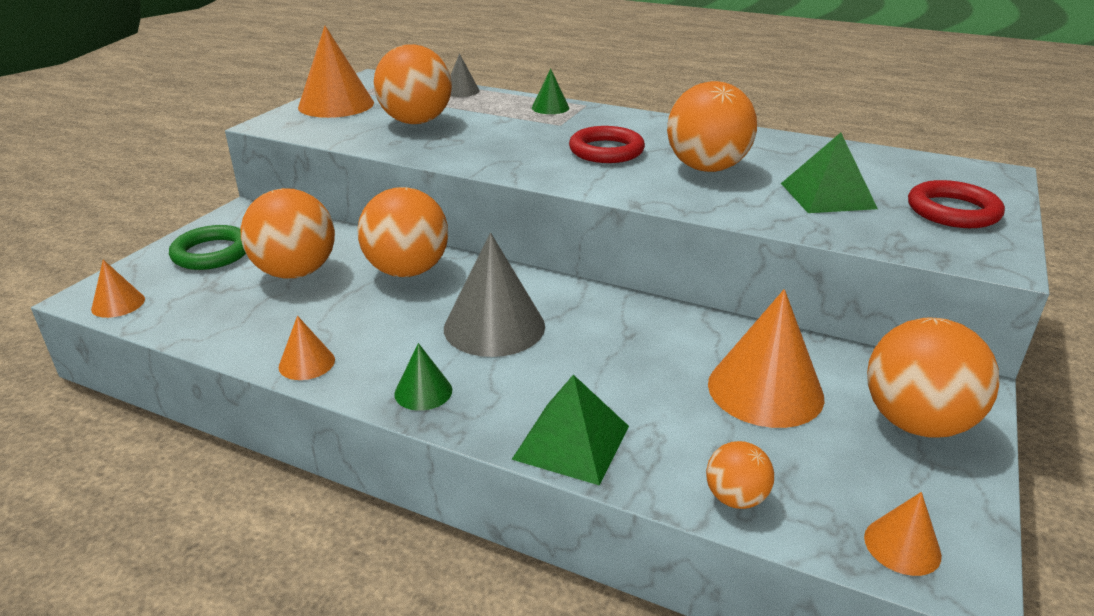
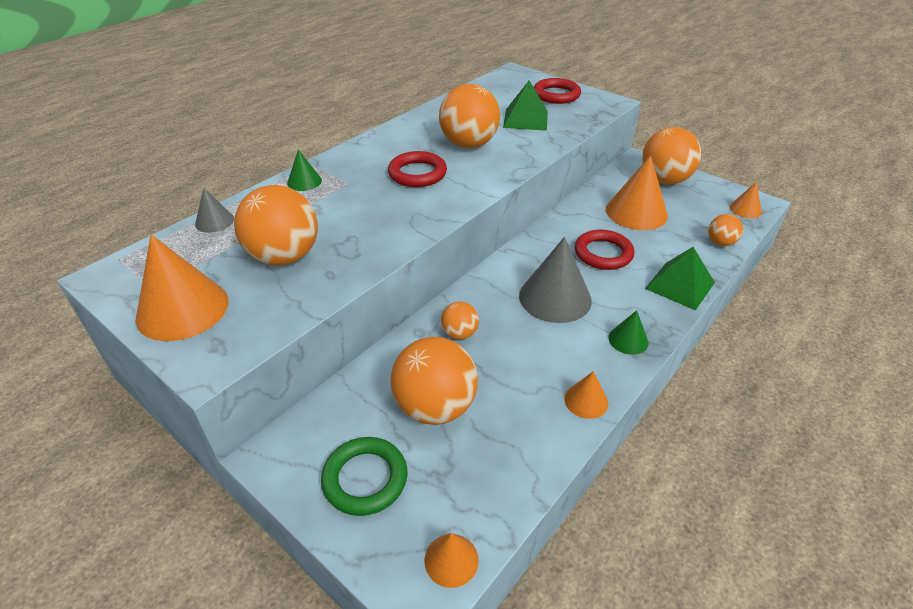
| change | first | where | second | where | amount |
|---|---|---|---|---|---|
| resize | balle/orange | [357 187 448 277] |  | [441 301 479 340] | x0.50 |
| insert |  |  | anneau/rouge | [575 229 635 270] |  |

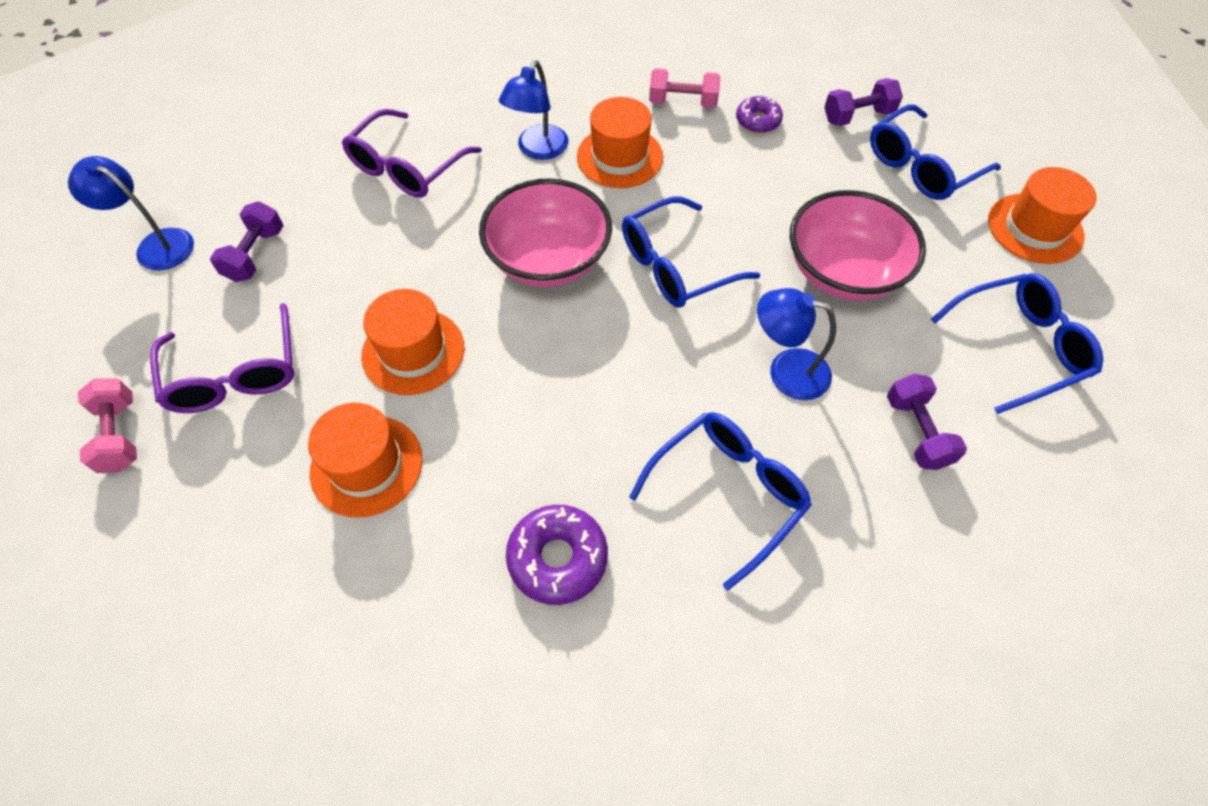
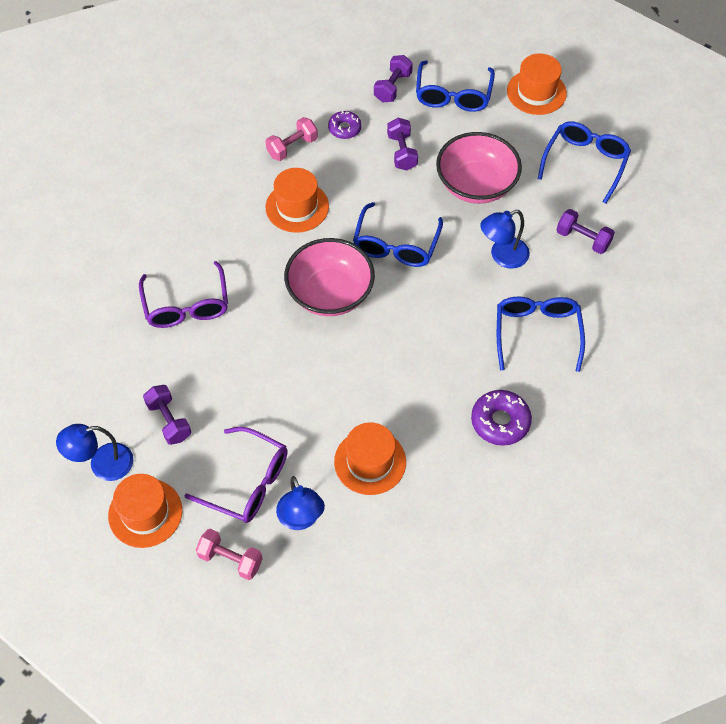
| change | first | where | second | where | amount |
|---|---|---|---|---|---|
| move | lampe/bleu | [499 61 568 160] |  | [276 476 325 530] |  |
| move | chapeau/orange | [361 289 464 395] |  | [108 474 182 548] |  |
| insert |  |  | haltère/violet | [387 118 418 170] |  |

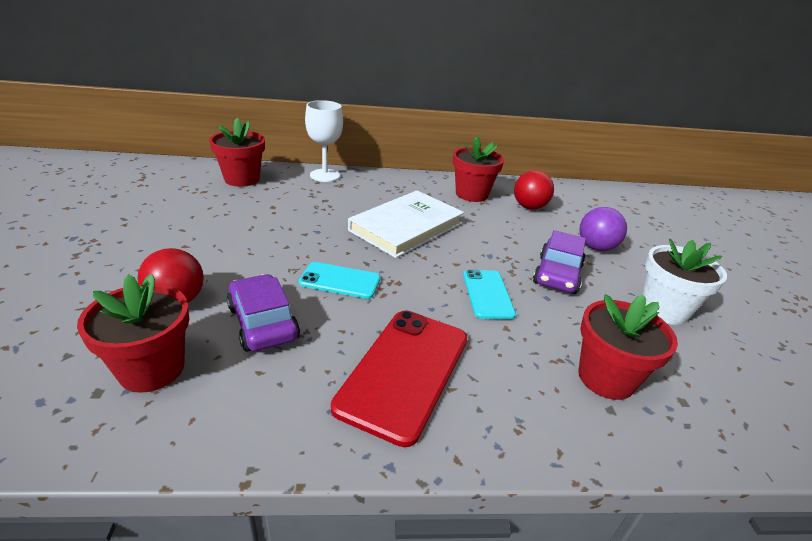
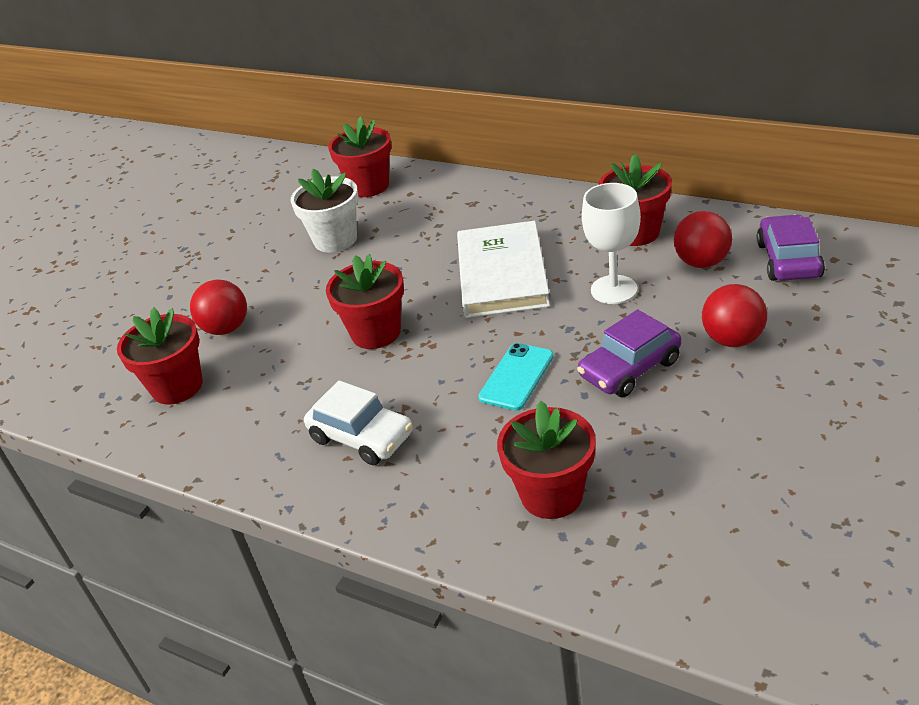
| change | first | where | second | where | amount |
|---|---|---|---|---|---|
| move | verre à pied/blanc | [305 100 343 182] |  | [582 183 641 304] |  |
| rotate | livre/blanc | [348 190 464 258] |  | [457 221 550 318] | 75 degrees counterclockwise |
| recolor | balle/violet | [579 207 627 251] | balle/rouge | [702 284 767 347] |  |
| move | pot de fleurs/blanc | [642 239 727 325] |  | [290 169 359 253] |  |
| replace | téléphone/turquoise | [299 262 380 299] | pot de fleurs/rouge | [326 254 404 349] |  |
| move | voiture/violet | [227 274 300 352] |  | [756 214 825 281] |  |
| replace | téléphone/rouge | [331 311 467 447] | voiture/blanc | [304 380 413 465] |  |

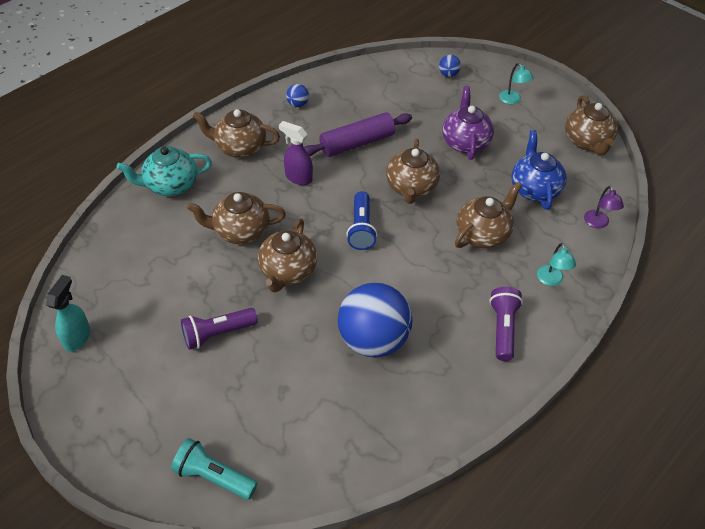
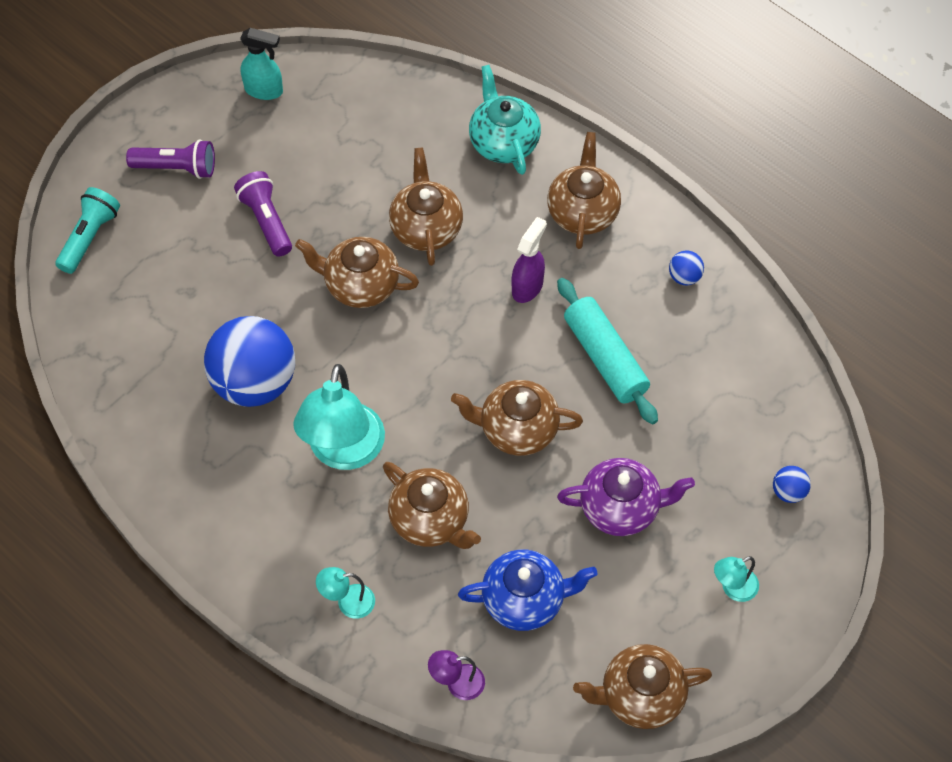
| change | first | where | second | where | amount |
|---|---|---|---|---|---|
| recolor | rouleau à pâtisserie/violet | [304 112 412 157] | rouleau à pâtisserie/turquoise | [557 278 658 424] |  |
| delete | lampe de poche/bleu | [346 191 377 250] |  |  |  |
| move | lampe de poche/violet | [489 287 523 361] |  | [126 139 215 179] |  |
| insert |  |  | lampe/turquoise | [293 364 385 470] |  |

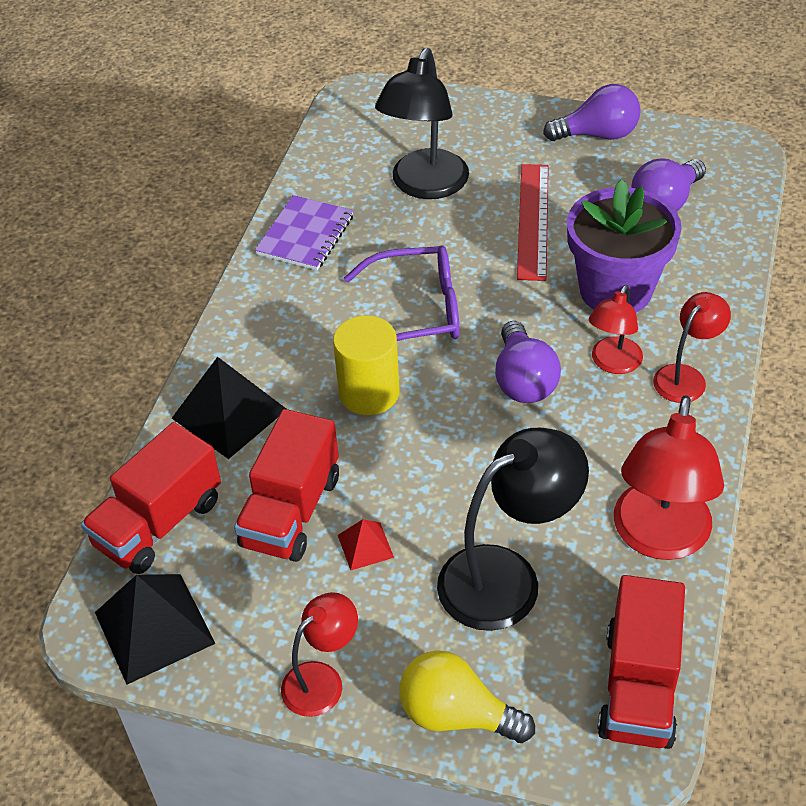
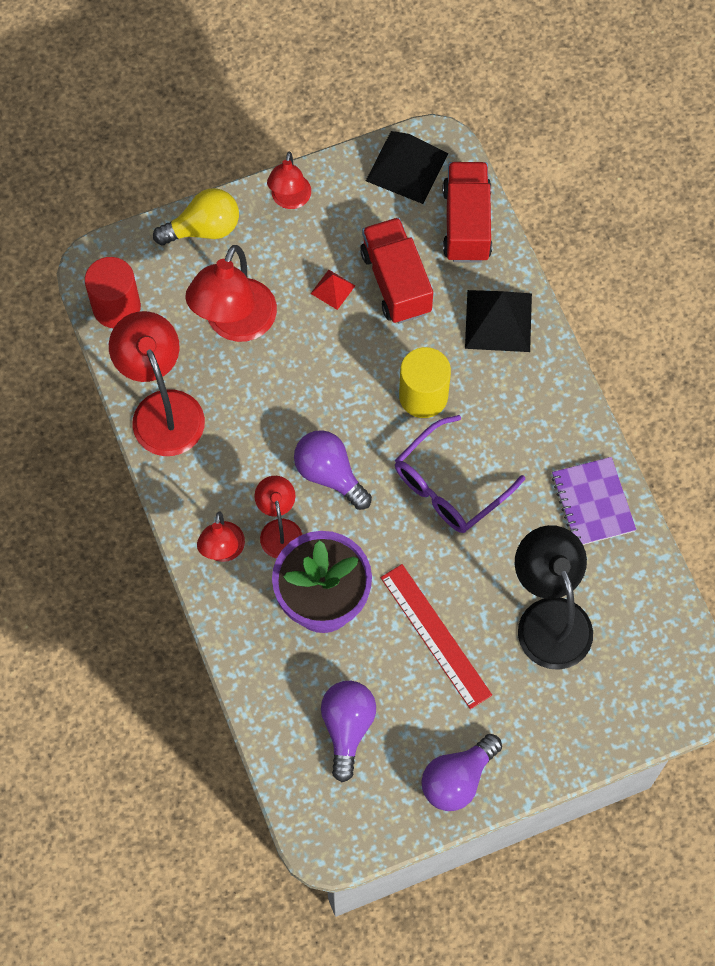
| change | first | where | second | where | amount |
|---|---|---|---|---|---|
| recolor | lampe/noir | [437 428 589 631] | lampe/rouge | [185 245 277 342] |  |
| replace | camion/rouge | [597 575 685 749] | cylindre/rouge | [85 257 141 328] |  |

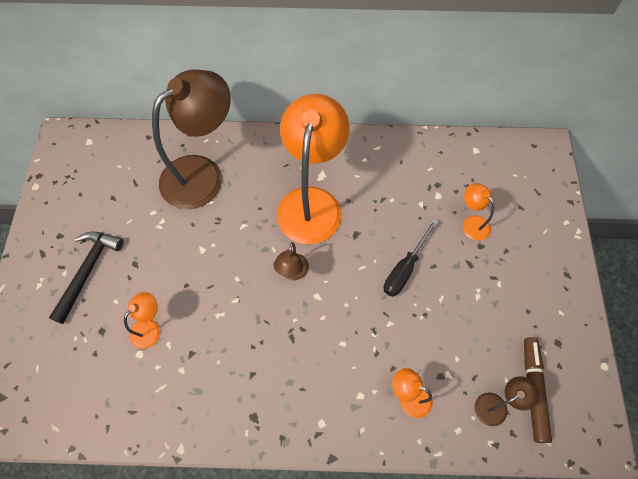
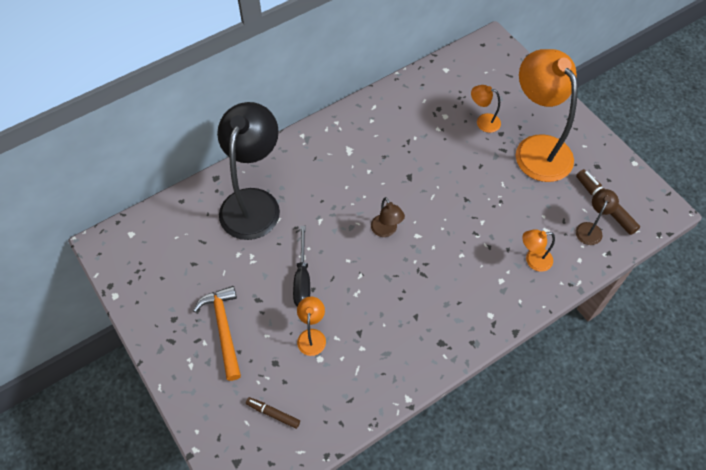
| change | first | where | second | where | amount |
|---|---|---|---|---|---|
| recolor | lampe/marron | [152 69 231 209] | lampe/noir | [217 102 280 240] |  |
| move | lampe/orange | [277 94 350 244] |  | [516 49 578 182] |  |
| move | tournevis/noir | [384 219 439 297] |  | [293 226 310 307] |  |
| recolor | marteau/noir | [49 231 123 324] | marteau/orange | [193 286 241 381] |  |
| insert |  |  | feutre/marron | [246 397 300 429] |  |

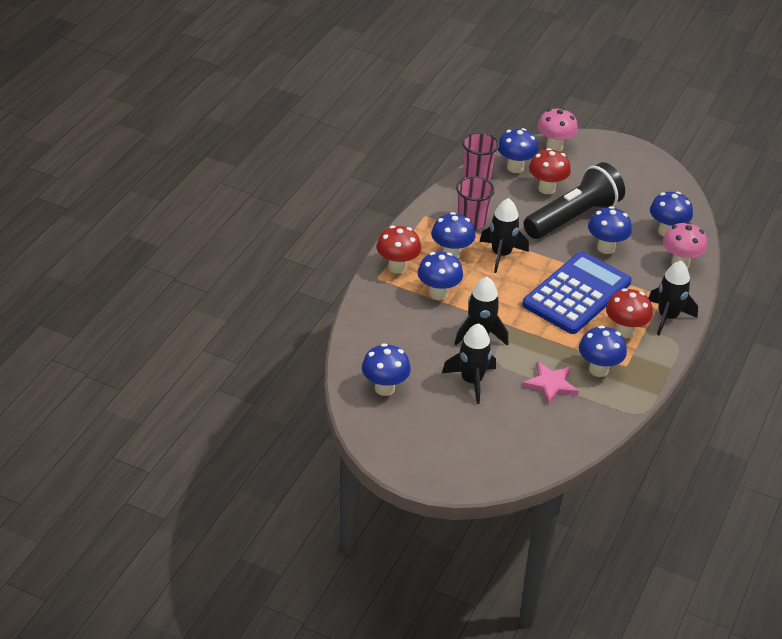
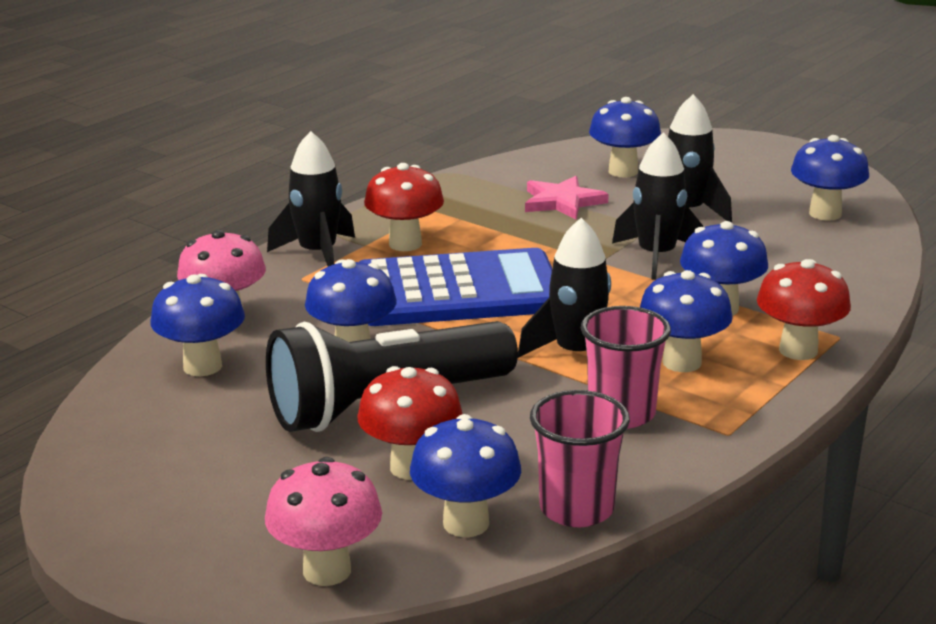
| change | first | where | second | where | amount |
|---|---|---|---|---|---|
| rotate | calculatrice/bleu | [522 251 632 334] |  | [359 248 552 326] | 150 degrees counterclockwise |
| move | champignon/bleu | [579 326 627 377] |  | [589 97 661 177] |  |

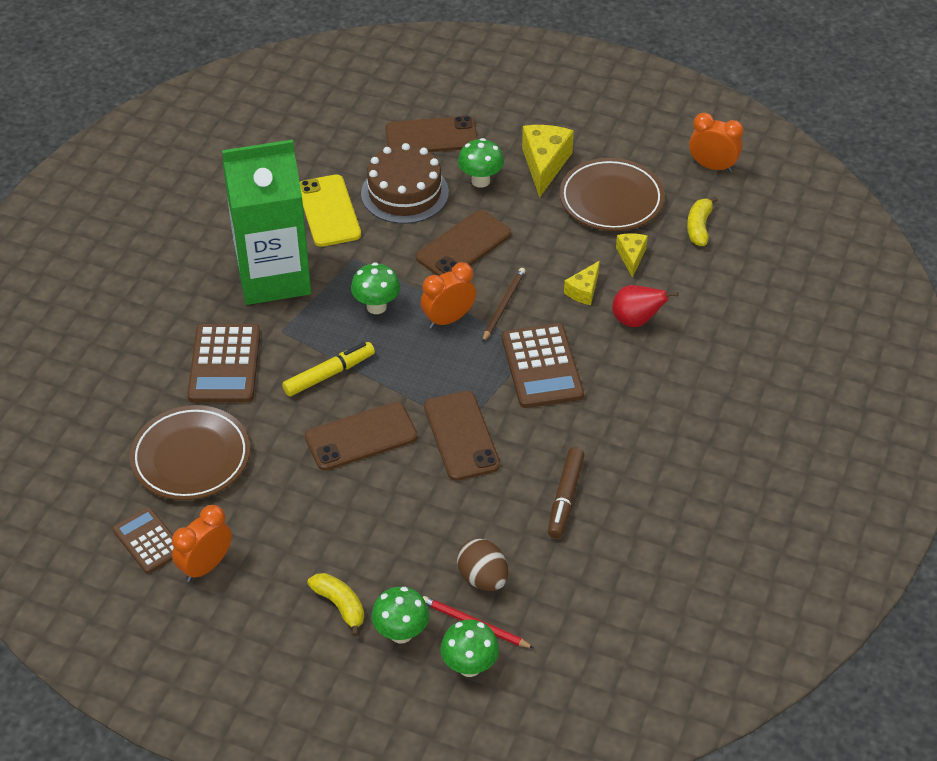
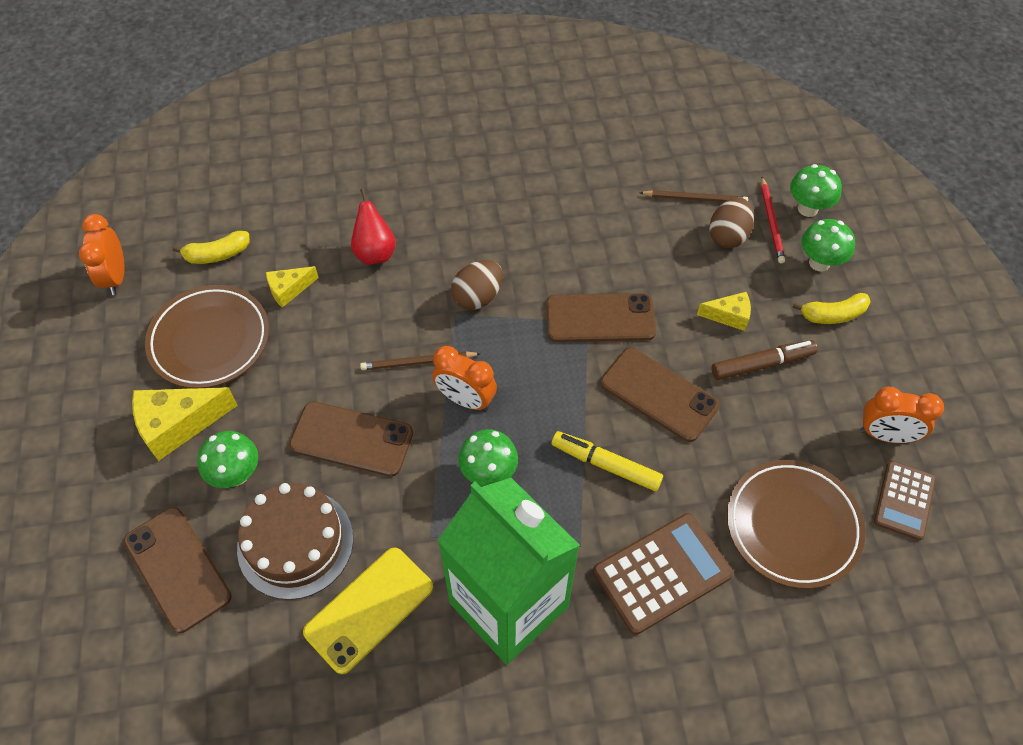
| change | first | where | second | where | amount |
|---|---|---|---|---|---|
| move | fromage/jaune | [564 261 600 305] |  | [697 292 751 331] |  |
| replace | calculatrice/marron | [502 323 584 408] | œuf/marron | [451 260 503 310] |  |
| rotate | téléphone/marron | [424 391 500 481] |  | [546 293 656 342] | 45 degrees clockwise |
| move | feutre/marron | [548 447 585 539] |  | [711 340 818 380] |  |
| rotate | banane/jaune | [307 573 364 637] |  | [792 293 871 324] | 120 degrees counterclockwise |
| insert |  |  | crayon/marron | [639 190 748 202] |  |

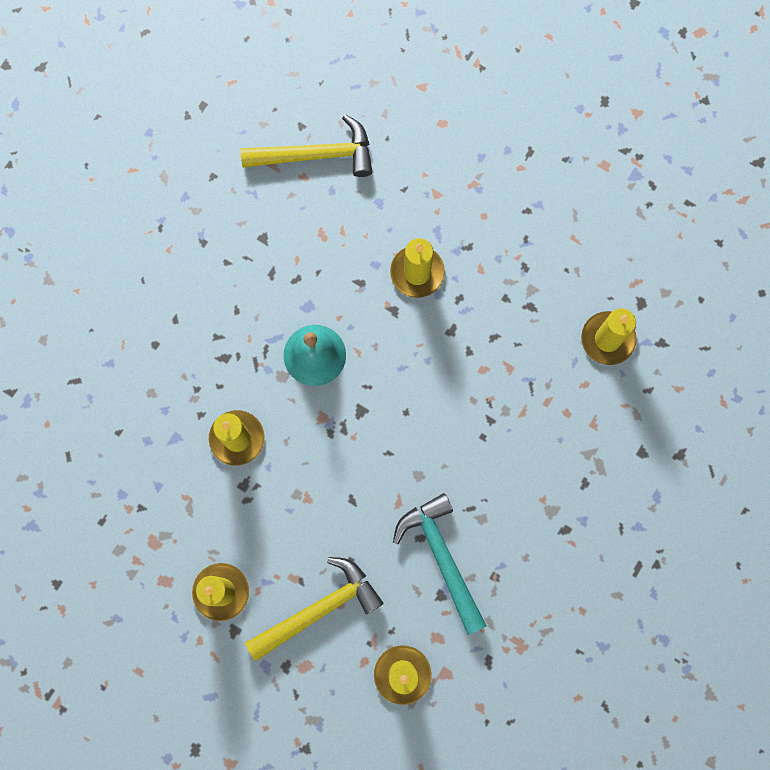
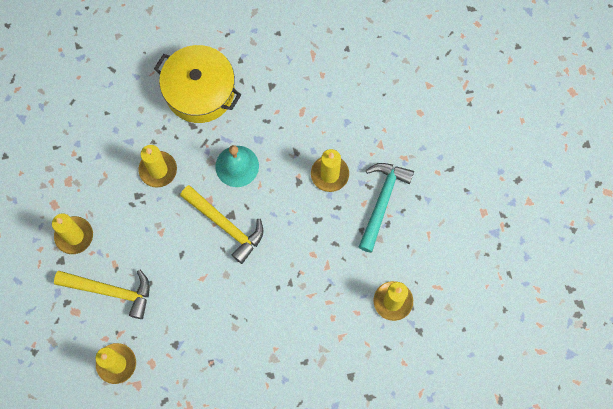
| change | first | where | second | where | amount |
|---|---|---|---|---|---|
| move | marteau/jaune | [241 114 372 177] |  | [180 185 263 264] |  |
| move | marteau/turquoise | [393 493 487 635] |  | [359 163 414 253] |  |
| insert |  |  | marmite/jaune | [154 45 241 123] |  |

